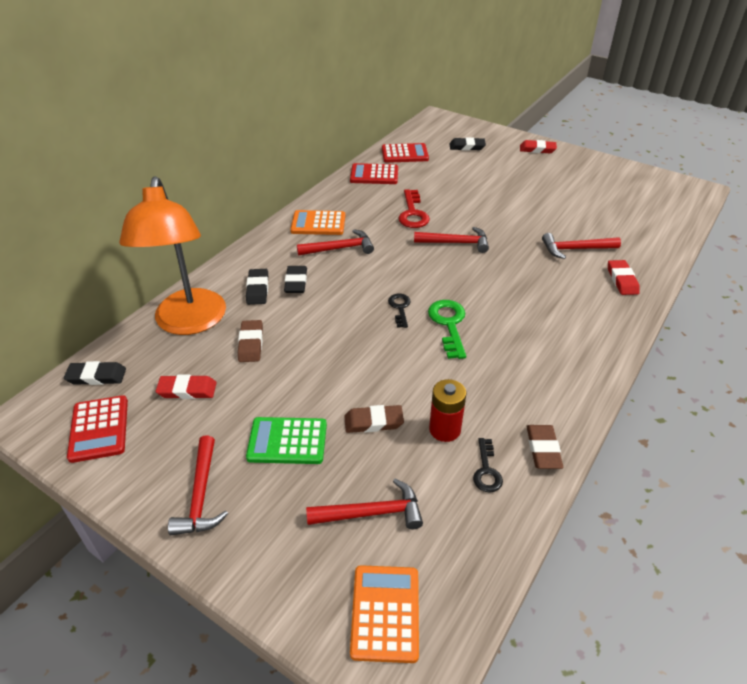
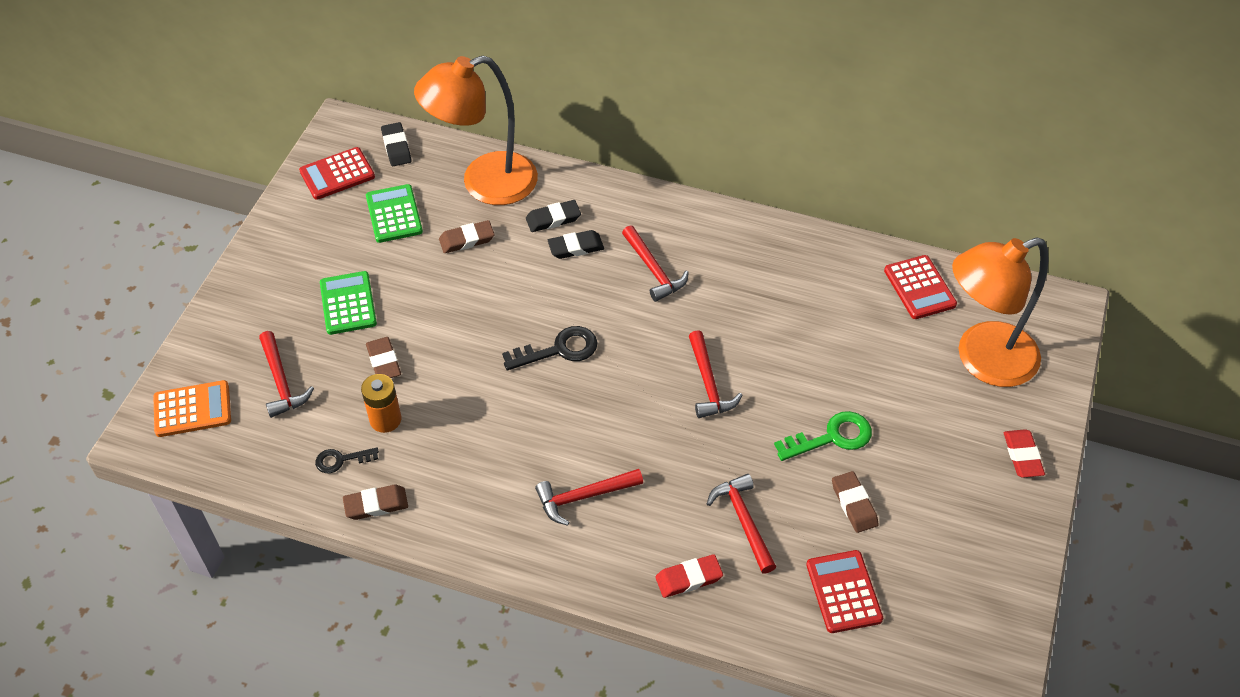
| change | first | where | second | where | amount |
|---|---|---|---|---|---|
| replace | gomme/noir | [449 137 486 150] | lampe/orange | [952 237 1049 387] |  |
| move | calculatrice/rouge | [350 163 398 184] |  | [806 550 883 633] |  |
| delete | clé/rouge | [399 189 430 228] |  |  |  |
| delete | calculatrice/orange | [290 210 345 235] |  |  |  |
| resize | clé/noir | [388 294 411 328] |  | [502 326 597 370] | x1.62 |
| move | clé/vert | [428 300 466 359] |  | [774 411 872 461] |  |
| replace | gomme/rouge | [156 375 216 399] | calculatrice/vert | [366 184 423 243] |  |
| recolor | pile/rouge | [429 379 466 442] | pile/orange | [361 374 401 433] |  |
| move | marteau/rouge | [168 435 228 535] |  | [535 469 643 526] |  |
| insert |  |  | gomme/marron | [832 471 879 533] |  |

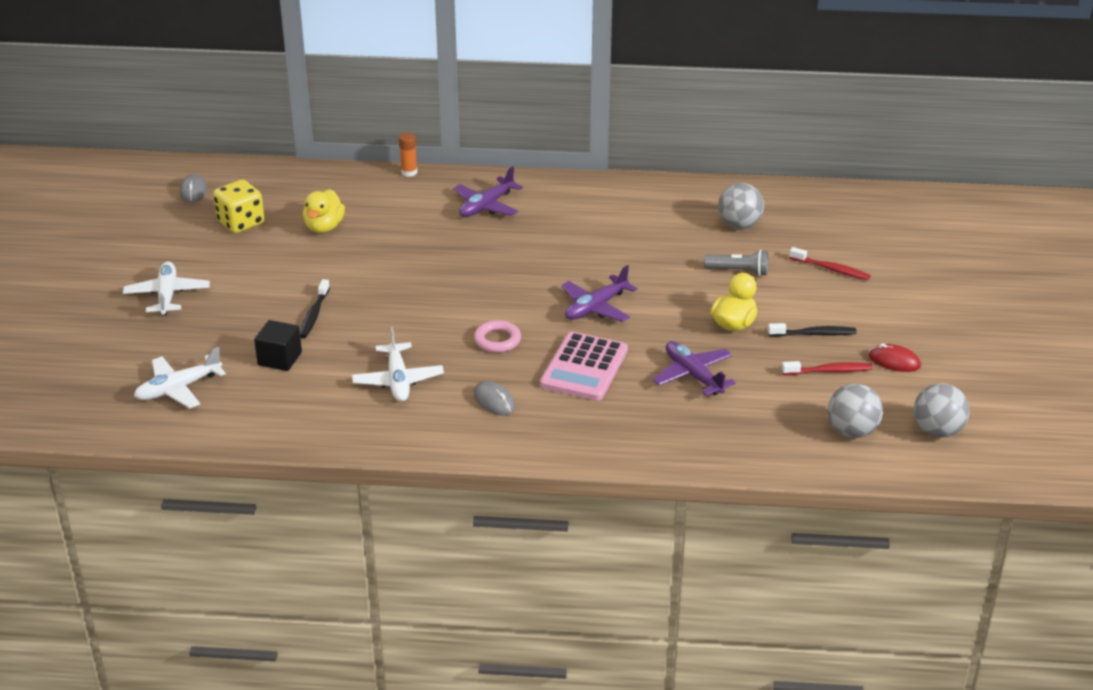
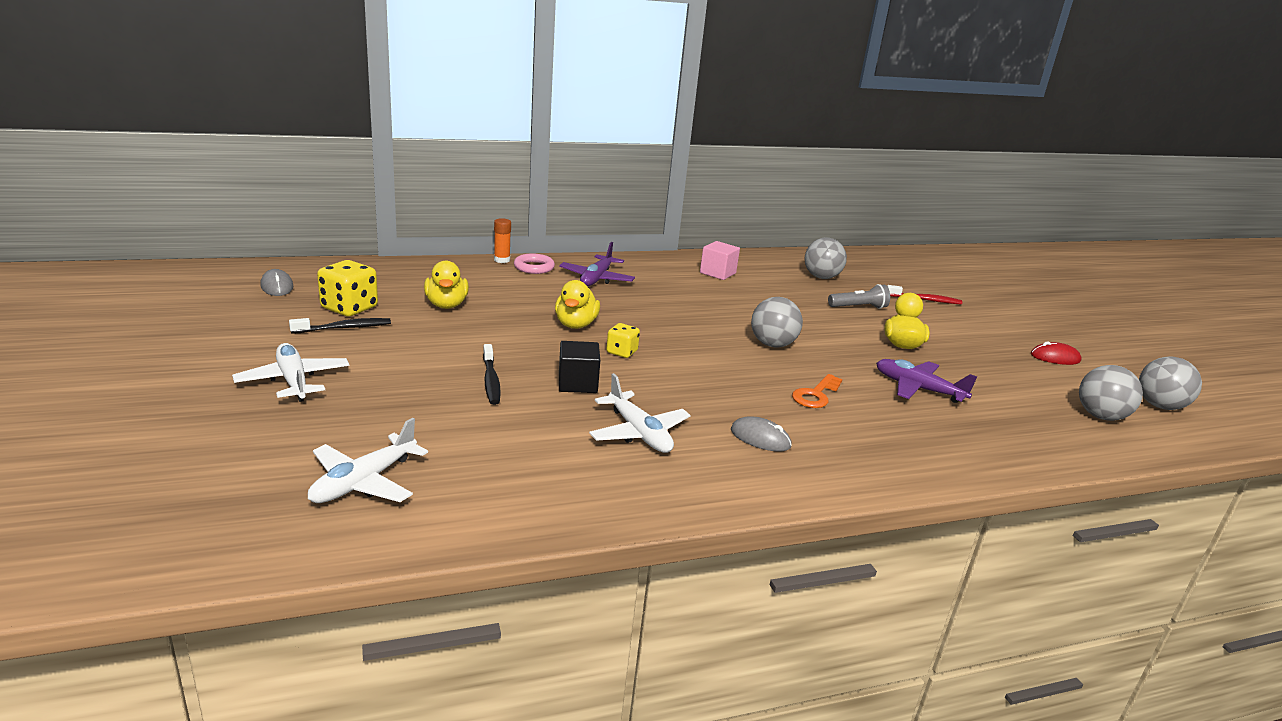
| change | first | where | second | where | amount |
|---|---|---|---|---|---|
| replace | avion/violet | [561 265 638 322] | balle/gris | [751 297 803 348] |  |
| move | cube/noir | [254 320 302 371] |  | [559 341 600 393] |  |
| move | anneau/rose | [474 320 521 353] |  | [514 253 555 274] |  |
| move | brosse à dents/noir | [768 323 857 337] |  | [289 318 391 334] |  |
| replace | calculatrice/rose | [540 332 628 401] | clé/orange | [792 374 842 408] |  |
| delete | brosse à dents/rouge | [782 361 873 375] |  |  |  |
| insert |  |  | cube/rose | [700 241 740 280] |  |
| insert |  |  | canard/jaune | [555 280 600 329] |  |
| insert |  |  | dé/jaune | [606 323 640 358] |  |

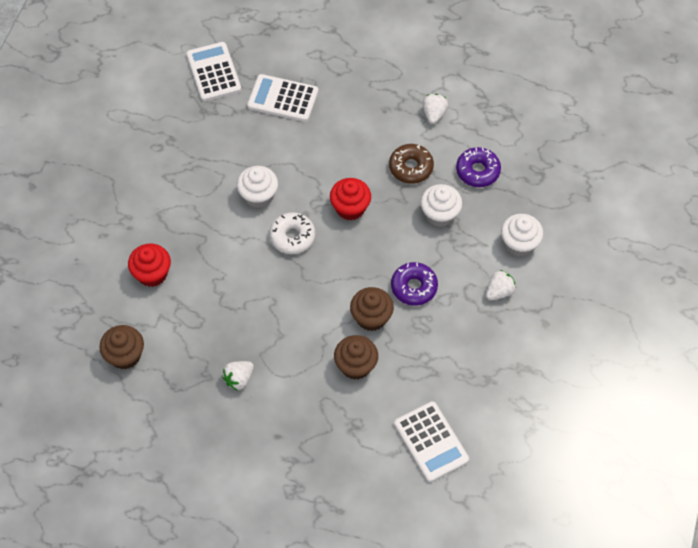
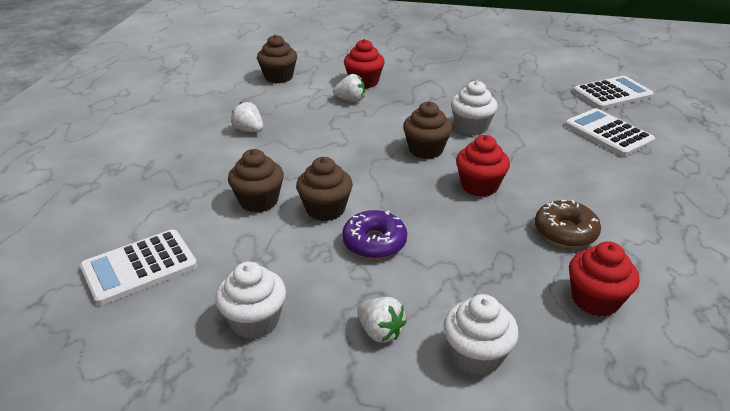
| change | first | where | second | where | amount |
|---|---|---|---|---|---|
| rotate | calculatrice/blanc | [247 74 319 122] |  | [565 108 655 157] | 45 degrees counterclockwise |
| move | fraise/blanc | [422 94 448 124] |  | [333 74 365 102] |  |
| replace | beignet/violet | [456 147 501 187] | muffin/rouge | [569 241 639 317] |  |
| move | muffin/blanc | [421 184 462 227] |  | [215 261 286 339] |  |
| replace | beignet/blanc | [269 212 315 254] | muffin/marron | [403 101 452 159] |  |

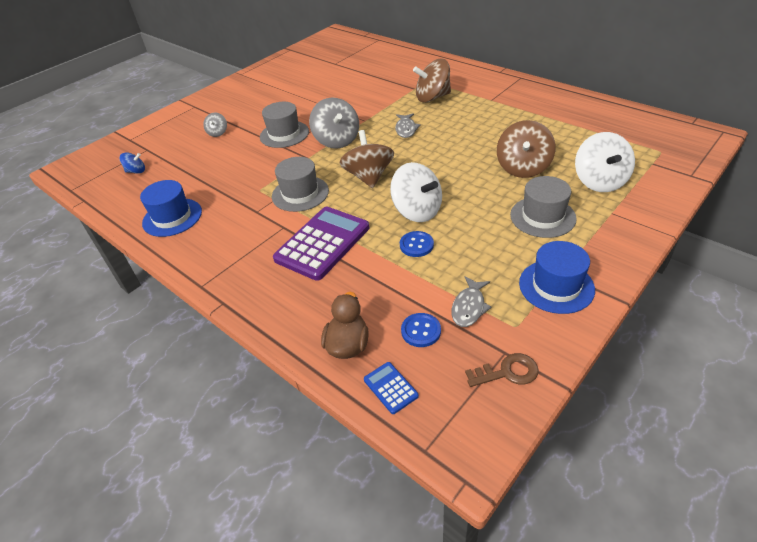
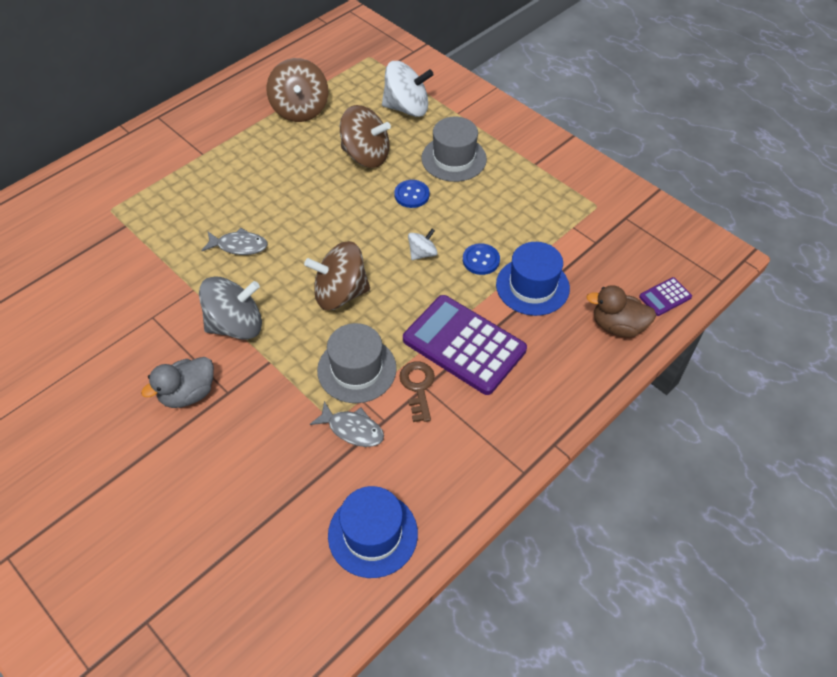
| change | first | where | second | where | amount |
|---|---|---|---|---|---|
| move | toupie/marron | [413 59 451 103] |  | [266 58 328 122] |  |
| replace | chapeau/gris | [260 102 309 148] | canard/gris | [141 357 214 408] |  |
| delete | toupie/gris | [203 113 227 137] |  |  |  |
| delete | toupie/bleu | [120 153 145 174] |  |  |  |
| resize | toupie/blanc | [390 162 442 222] |  | [408 229 438 260] | x0.51 |
| move | chapeau/bleu | [519 241 595 314] |  | [496 242 570 316] |  |
| move | poisson/gris | [451 276 491 327] |  | [310 401 384 447] |  |
| move | bouton/bleu | [401 313 441 347] |  | [394 180 430 208] |  |
| move | clé/marron | [465 353 538 387] |  | [399 361 435 422] |  |
| recolor | calculatrice/bleu | [364 362 419 414] | calculatrice/violet | [639 277 692 316] |  |

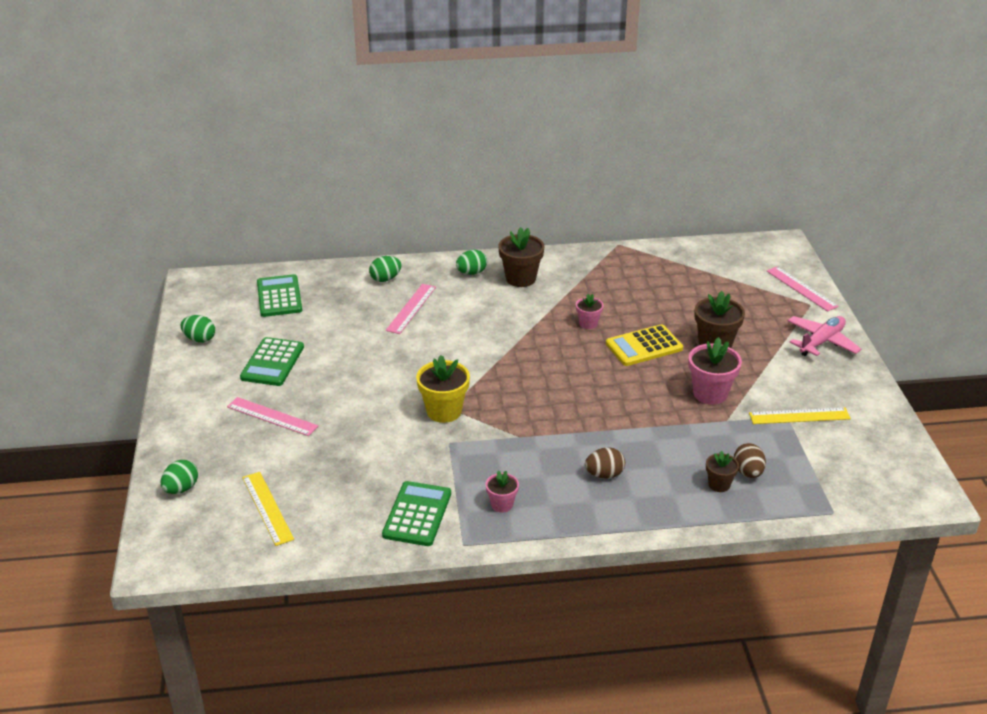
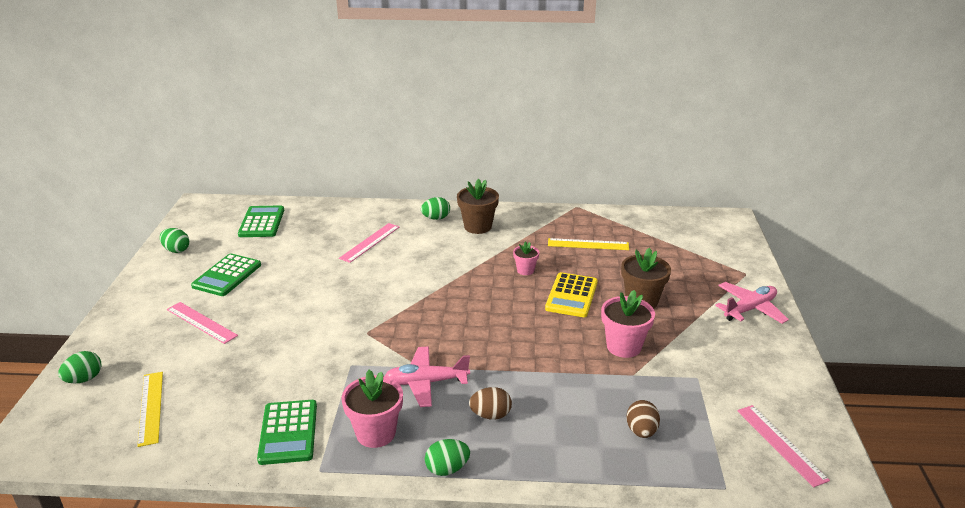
| change | first | where | second | where | amount |
|---|---|---|---|---|---|
| move | œuf/vert | [369 256 402 282] |  | [425 439 470 476] |  |
| move | règle/rose | [767 266 839 312] |  | [737 405 830 487] |  |
| rotate | calculatrice/jaune | [606 324 683 366] |  | [545 272 598 317] | 60 degrees counterclockwise |
| delete | pot de fleurs/jaune | [416 355 470 423] |  |  |  |
| move | règle/jaune | [749 408 851 424] |  | [548 238 629 250] |  |
| delete | pot de fleurs/marron | [706 451 739 492] |  |  |  |
| resize | pot de fleurs/rose | [486 470 519 513] |  | [342 370 403 448] | x1.74 |
| rotate | calculatrice/vert | [382 481 451 546] |  | [257 400 317 465] | 150 degrees clockwise |
| insert |  |  | avion/rose | [385 347 470 407] |  |

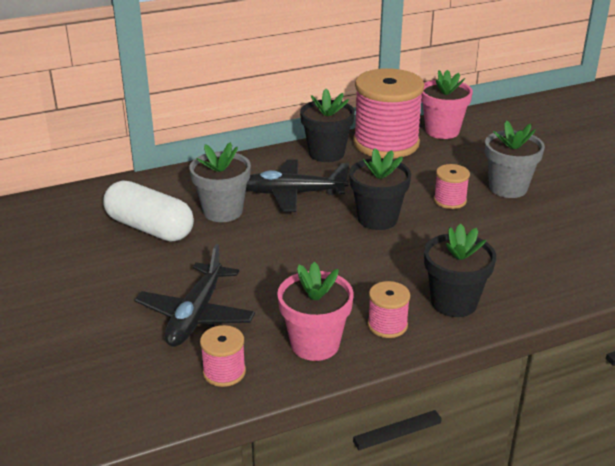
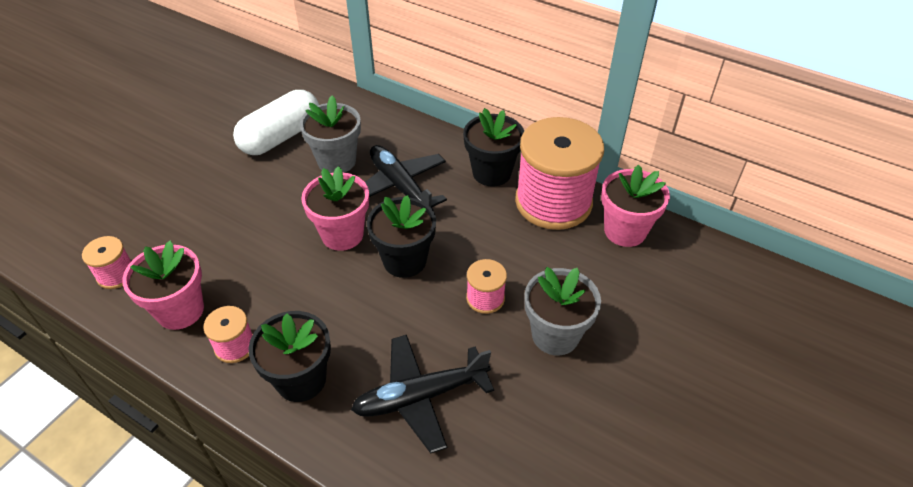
| change | first | where | second | where | amount |
|---|---|---|---|---|---|
| rotate | gélule/blanc | [103 181 194 241] |  | [233 90 319 155] | 45 degrees clockwise |
| move | avion/noir | [135 244 255 347] |  | [351 335 494 453] |  |
| insert |  |  | pot de fleurs/rose | [301 166 369 251] |  |

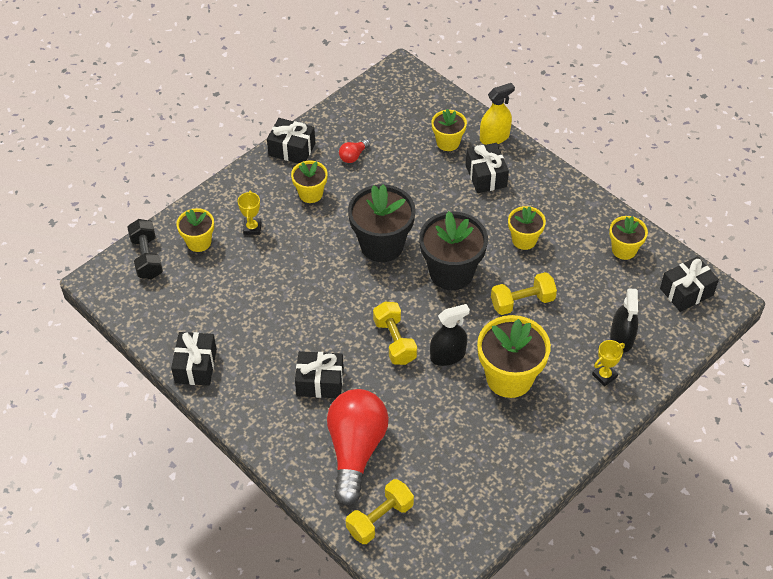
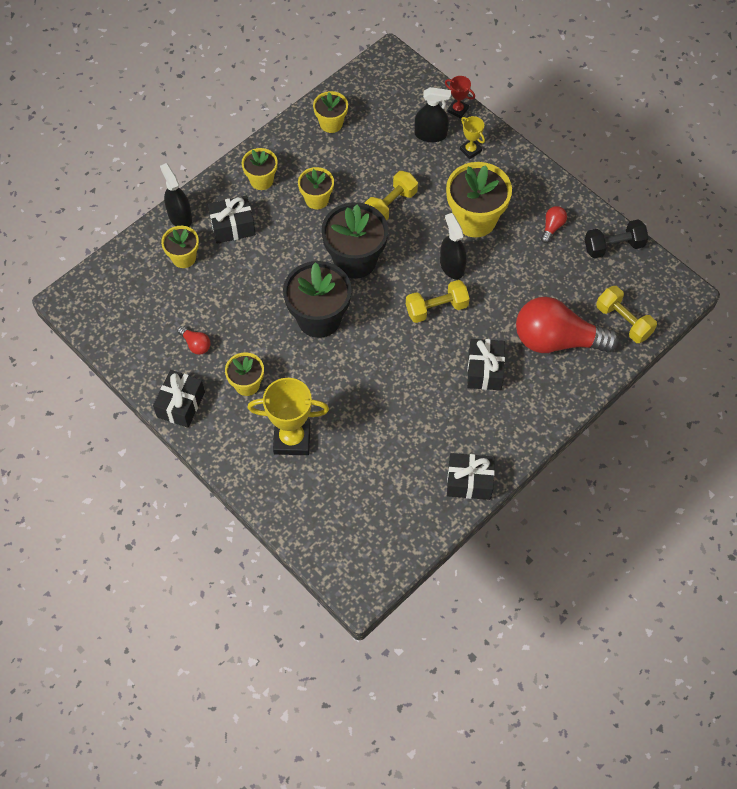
| change | first | where | second | where | amount |
|---|---|---|---|---|---|
| recolor | vaporisateur/jaune | [480 83 515 145] | vaporisateur/noir | [160 163 192 227] |  |
| resize | trophée/jaune | [238 191 261 235] |  | [248 378 329 455] | x1.97 |
| move | pot de fleurs/jaune | [176 208 214 252] |  | [242 148 278 190] |  |
| move | haltère/noir | [127 219 163 279] |  | [585 219 649 258] |  |
| delete | cadeau/noir | [660 256 719 312] |  |  |  |
| rotate | haltère/jaune | [491 272 557 315] |  | [365 171 418 221] | 60 degrees clockwise |
| insert |  |  | trophée/rouge | [445 76 475 119] |  |
| insert |  |  | ampoule/rouge | [541 206 567 243] |  |

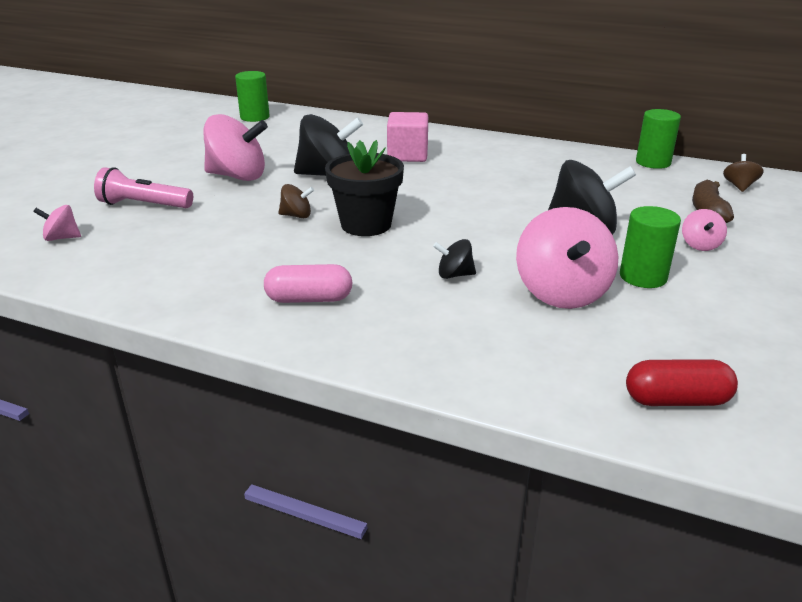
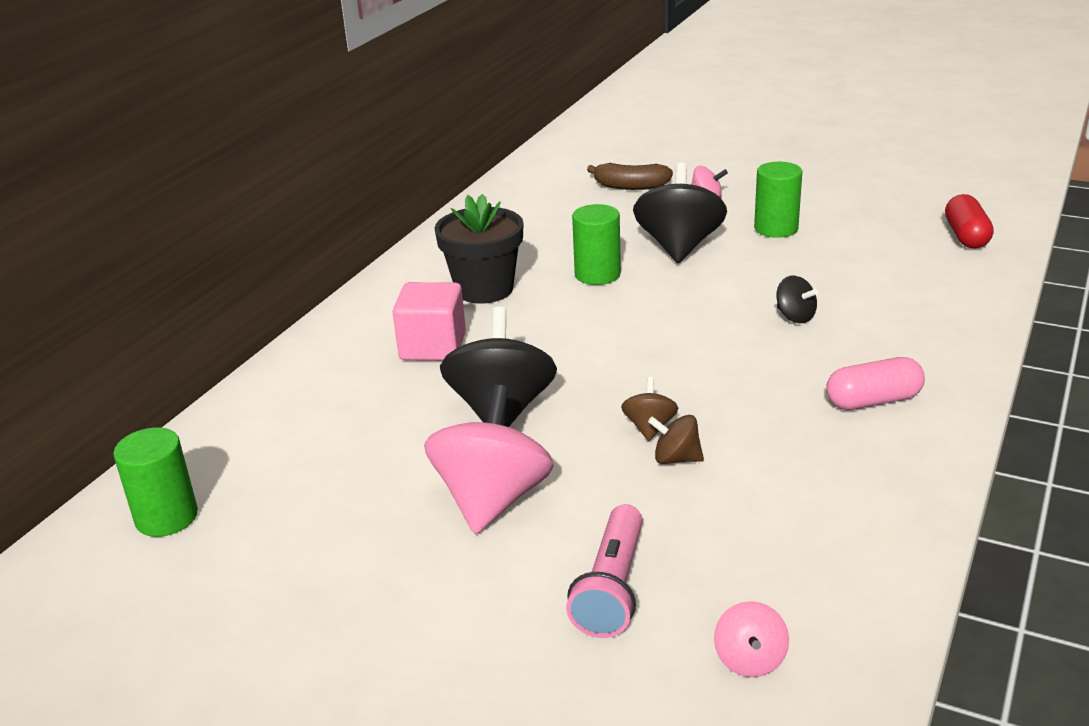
| change | first | where | second | where | amount |
|---|---|---|---|---|---|
| move | cylindre/vert | [636 109 681 169] |  | [572 204 621 285] |  |
| move | pot de fleurs/noir | [325 140 404 236] |  | [435 194 523 304] |  |
| move | toupie/marron | [723 154 764 192] |  | [648 415 704 464] |  |
| delete | toupie/rose | [516 207 618 309] |  |  |  |
| rotate | toupie/noir | [433 239 476 279] |  | [777 276 818 323] | 45 degrees counterclockwise |
| rotate | gélule/rose | [264 264 353 303] |  | [826 357 925 410] | 75 degrees clockwise |

